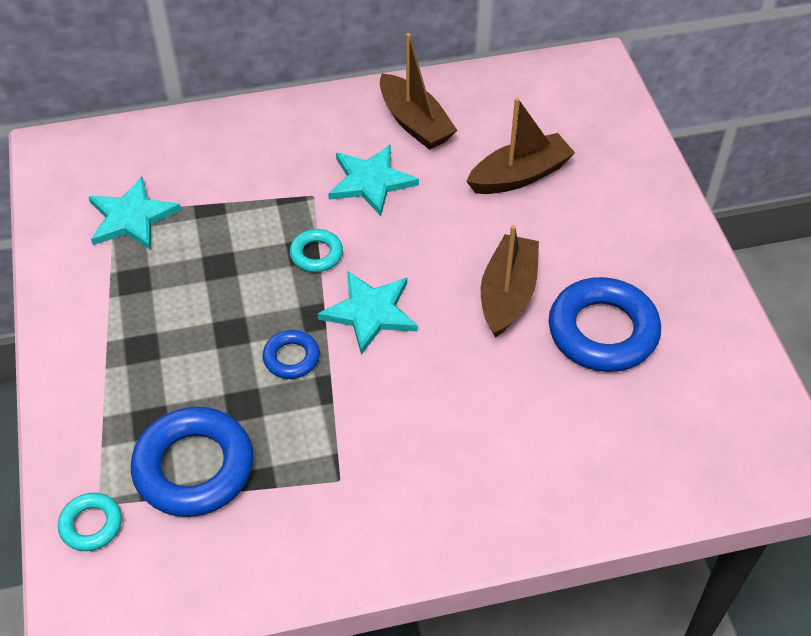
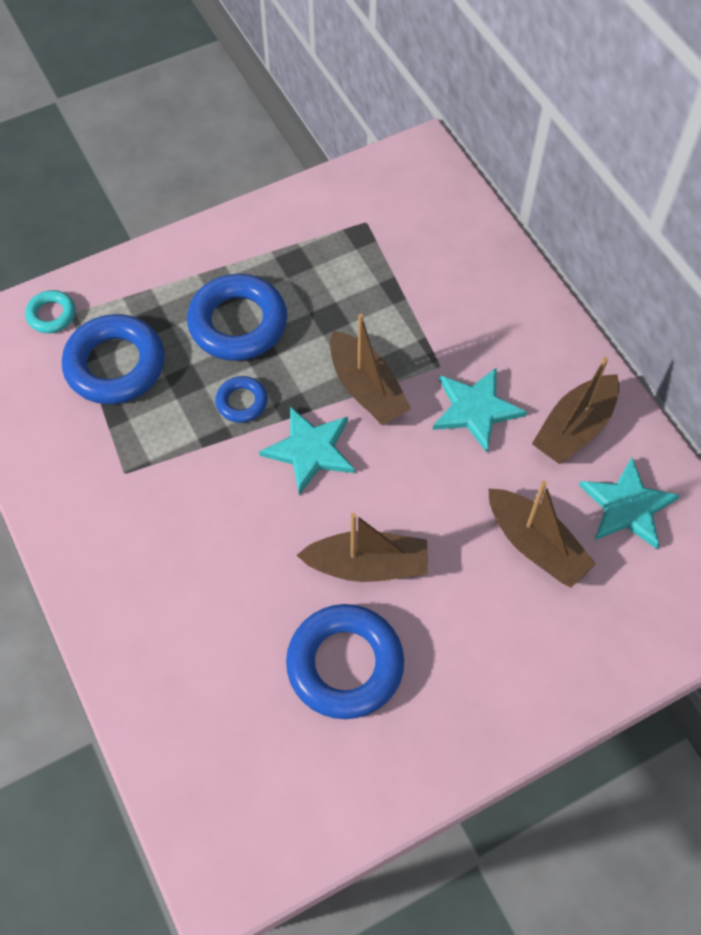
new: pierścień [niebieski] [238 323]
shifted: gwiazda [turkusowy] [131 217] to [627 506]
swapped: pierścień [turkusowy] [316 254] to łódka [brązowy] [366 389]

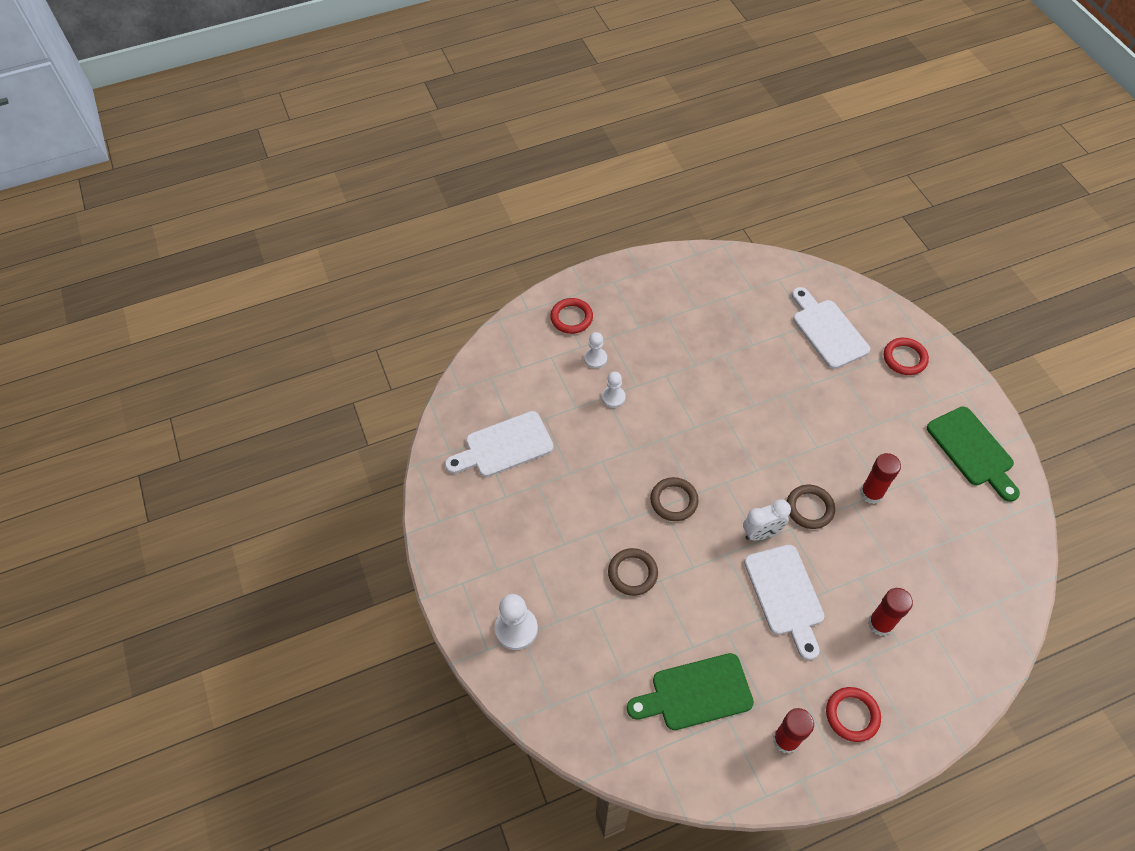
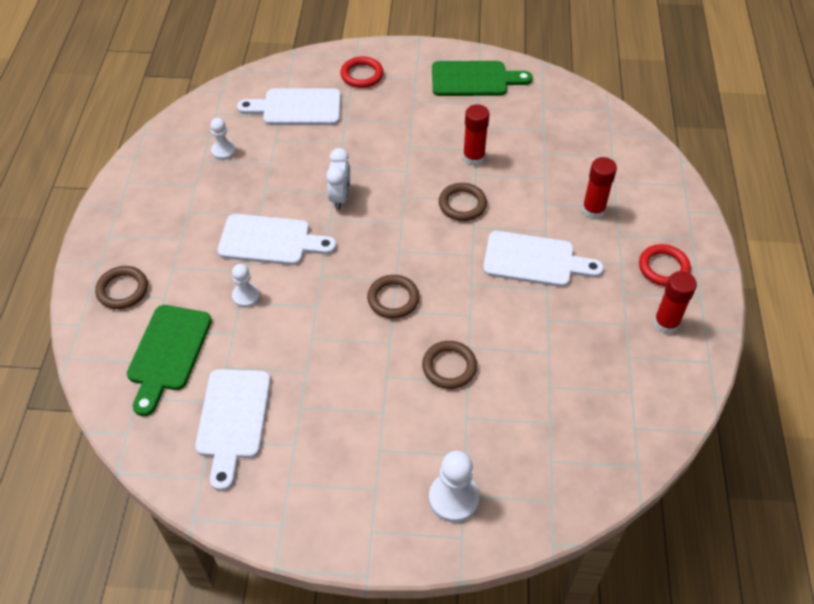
new: deska do krojenia [biały] [270 241]
shifted: pionek [biały] [595 358] to [223 151]; budzik [biały] [761 533] to [340 197]; deska do krojenia [zielony] [696 693] to [168 353]
repainted: pierścień [czerwony] [571 318] to pierścień [brązowy] [122 290]

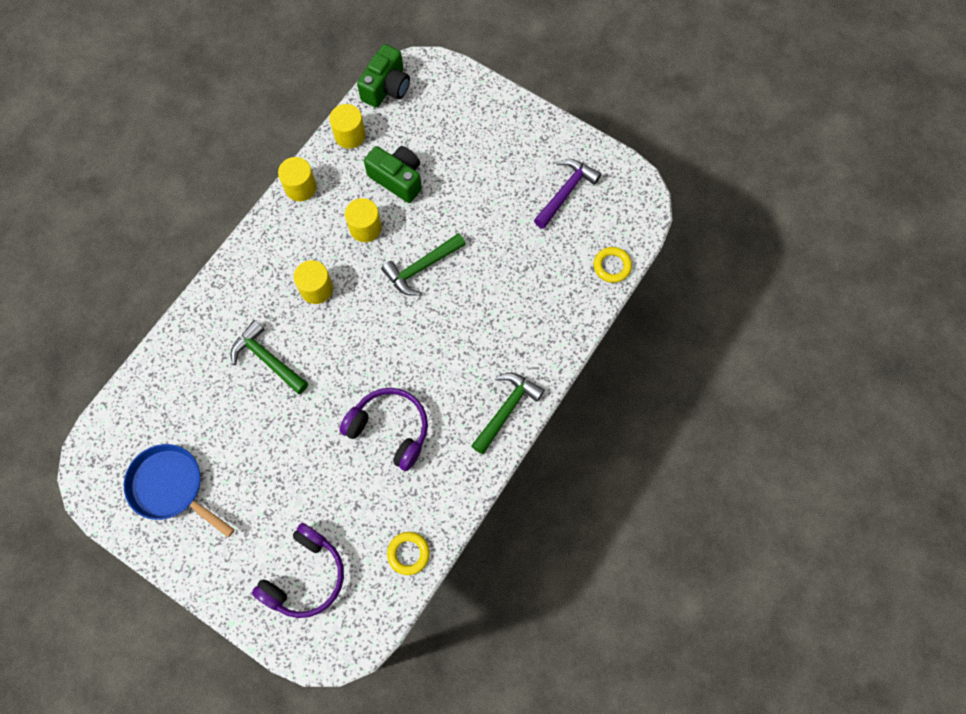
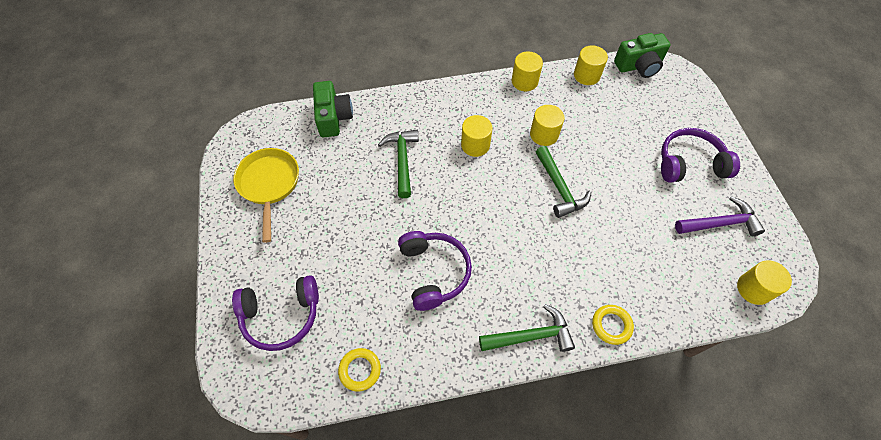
new: słuchawki [fioletowy] [689 163]; walec [żółty] [753 289]
shifted: aparat fotograficzny [zielony] [397 179] to [333 118]; pierścień [żółty] [612 266] to [611 325]
repainted: patelnia [niebieski] [171 487] to patelnia [żółty] [269 185]
rotated: młotek [zielony] [422 267] = [559 188] 120 degrees counterclockwise

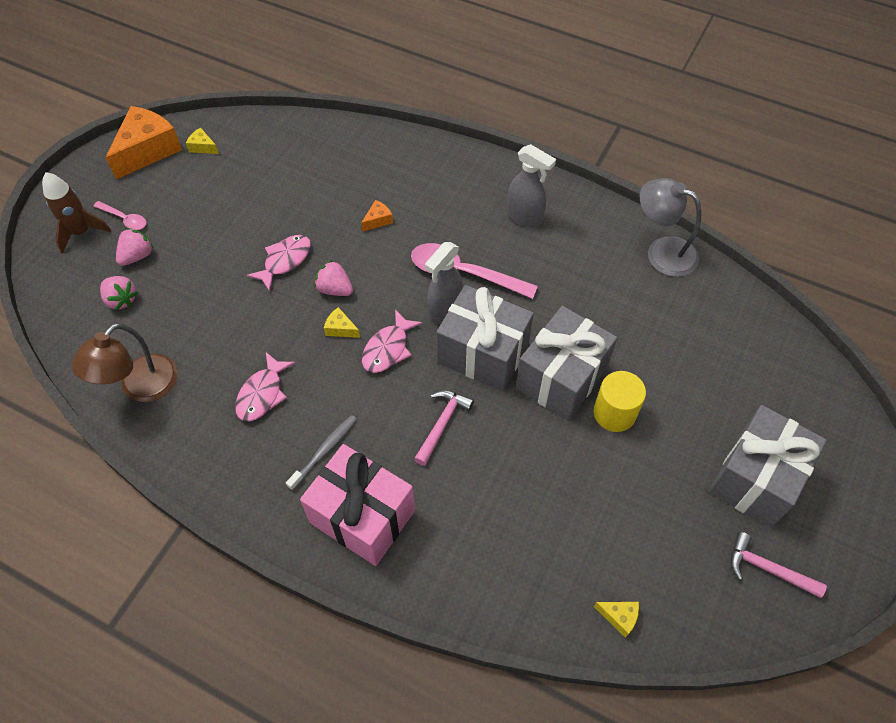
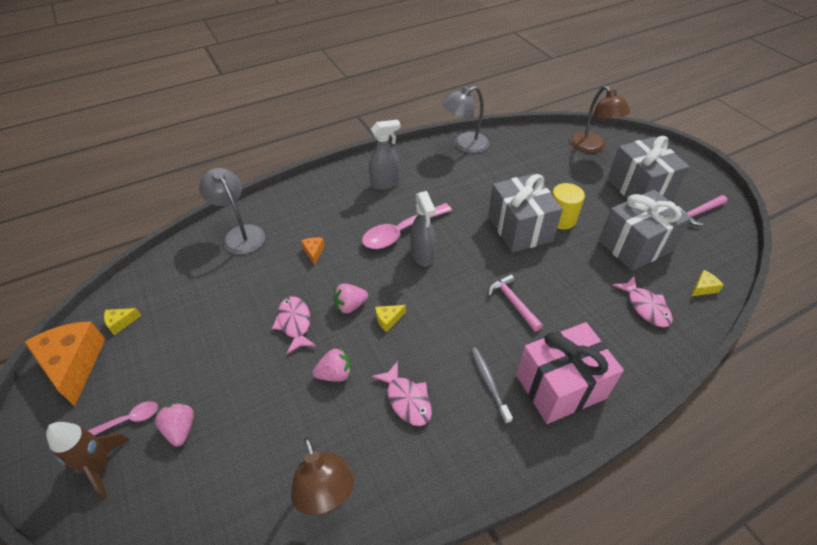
new: lampka [brązowy] [591 147]; lampka [szary] [240 234]
shifted: truskawka [różowy] [121 300] to [335 374]; prezent [szary] [483 353] to [635 245]; ryba [różowy] [388 349] to [645 307]

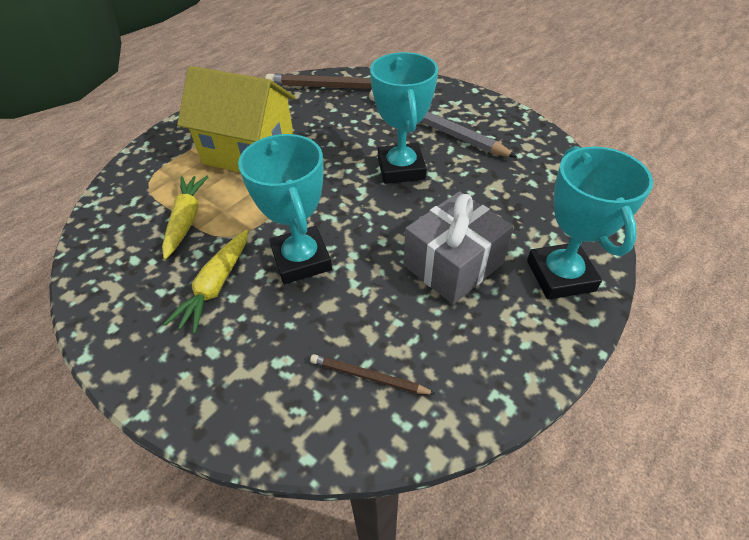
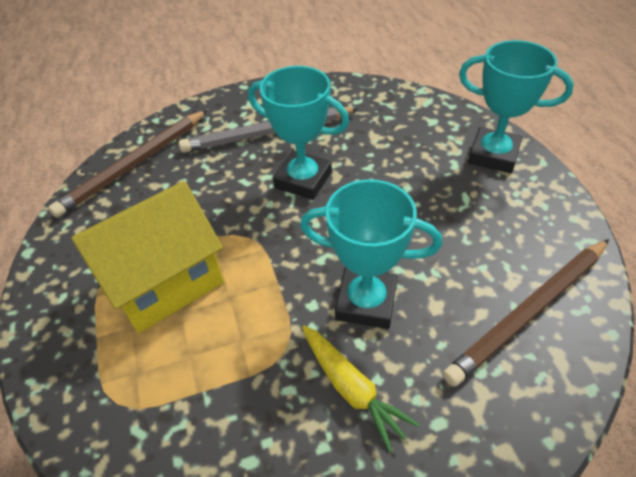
gone: marchewka [żółty] [186 220]; prezent [szary] [453 265]
scaled: ołówek [brązowy] [369 377] = [529 311] x2.12

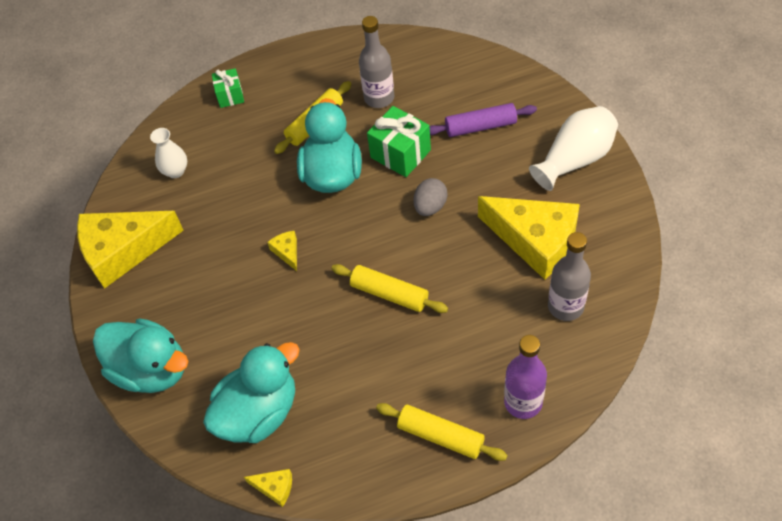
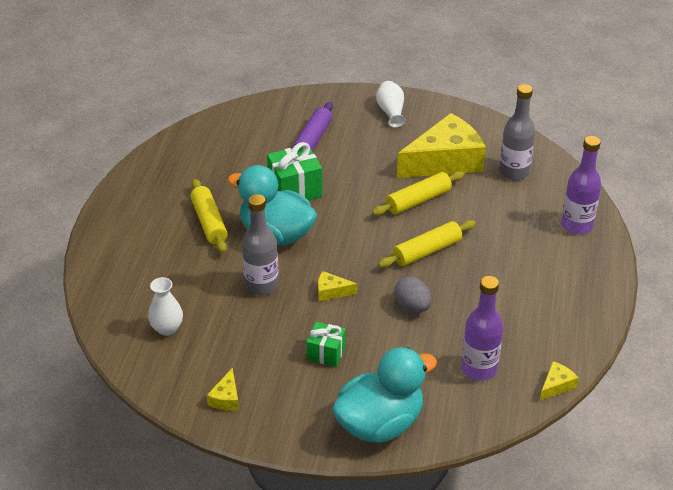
shifted: butelka [szary] [379 98] to [261 285]; prezent [zielony] [230 96] to [326 353]; jajko [szary] [430 206] to [412 306]; wałek do ciasta [żółty] [440 436] to [418 200]
swapped: kaczka [turkusowy] [259 412] to butelka [fioletowy] [479 369]
scaled: wazon [biały] [575 159] = [391 112] x0.62; ser [żółty] [123 251] = [226 398] x0.40

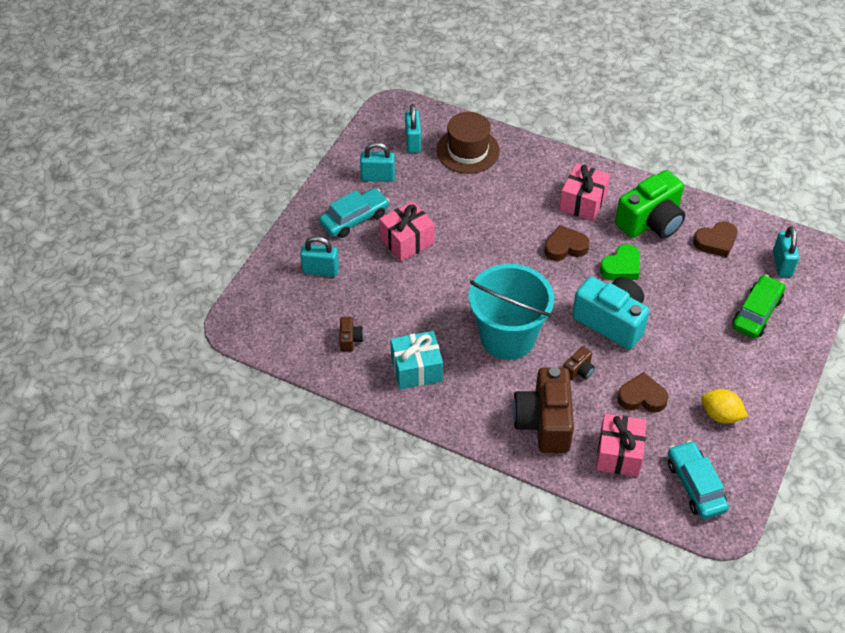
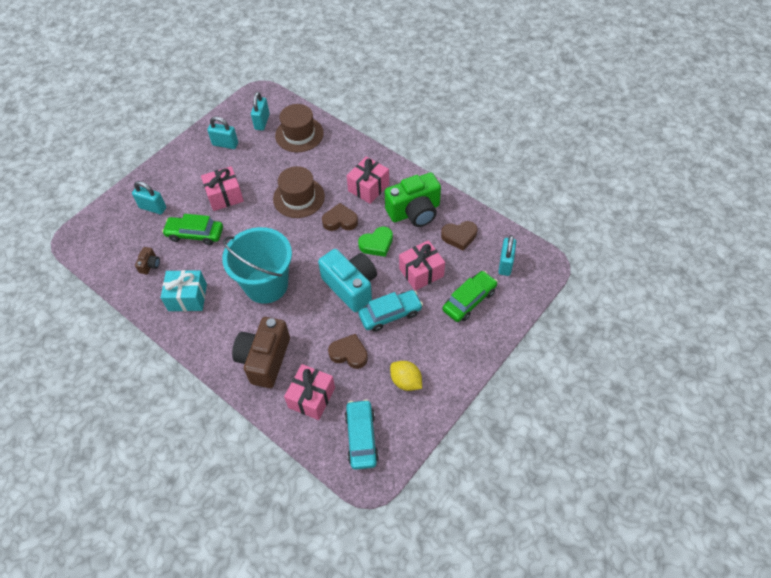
gone: aparat fotograficzny [brązowy] [578 370]
new: kapelusz [brązowy] [299 197]; samochód [zielony] [195 234]; prezent [różowy] [421 272]
shifted: samochód [turkusowy] [354 219] to [390 314]

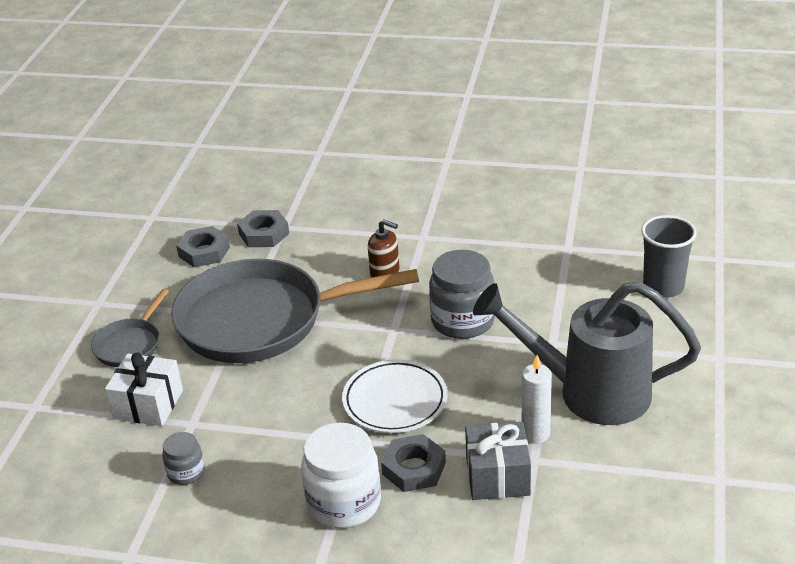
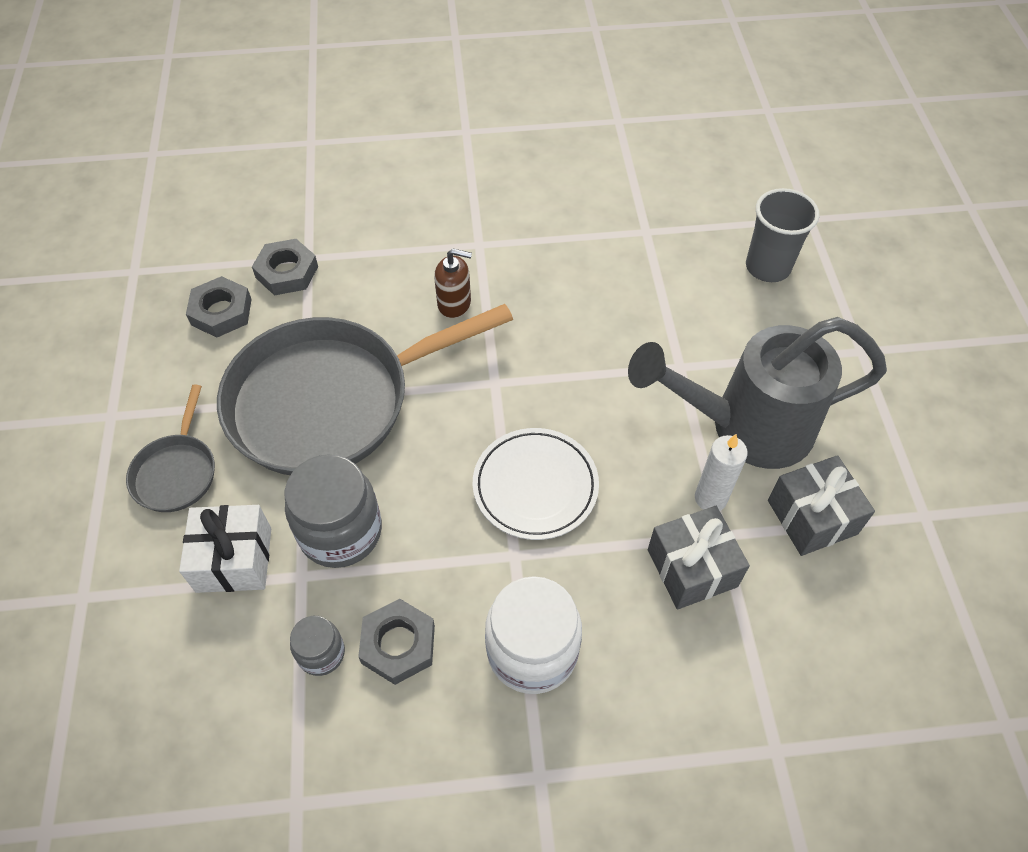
new: prezent [szary] [812 517]
shifted: słoik [szary] [462 321] to [340 531]; nakrętka [szary] [414 468] to [398 644]

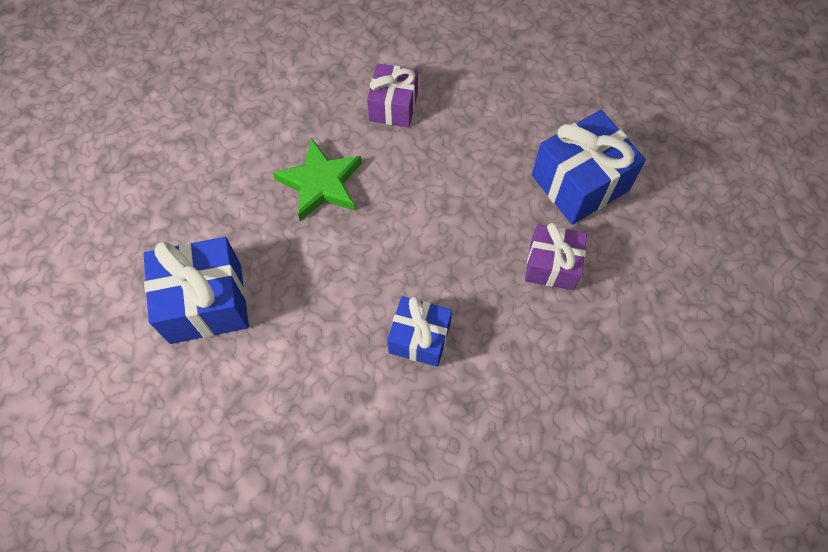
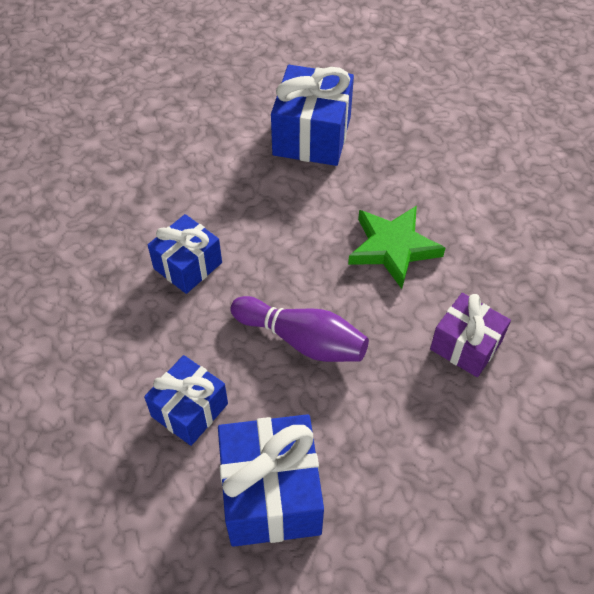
new: kręgiel [fioletowy] [302 340]
repainted: prezent [fioletowy] [552 265] to prezent [niebieski] [189 410]

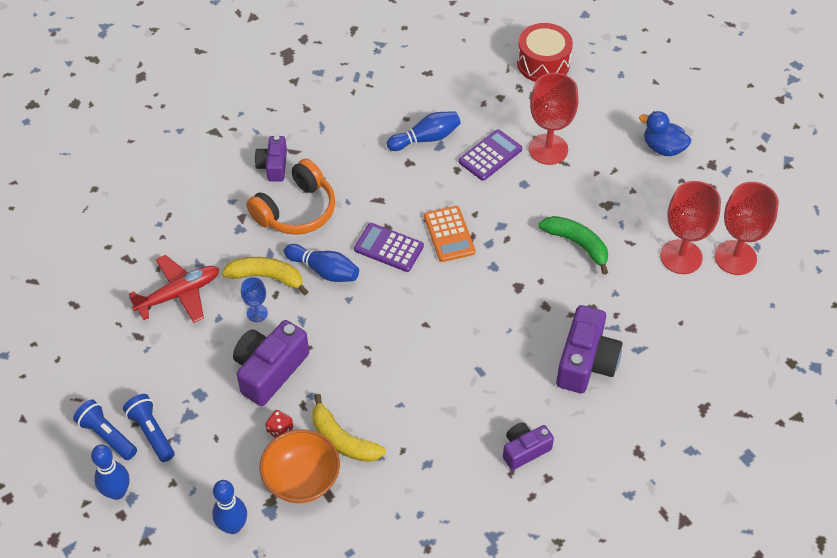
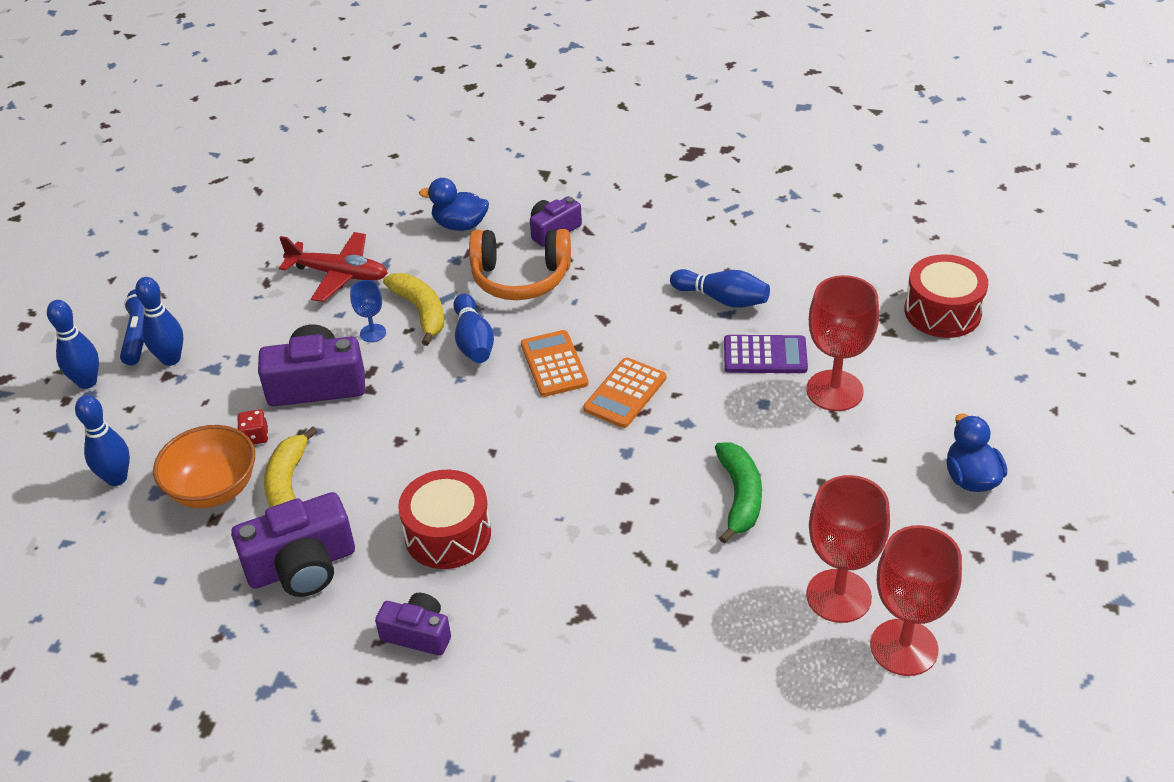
new: kaczka [niebieski] [460 225]; bęben [czerwony] [448 534]
shifted: aparat fotograficzny [fioletowy] [586 362] to [302 566]
swapped: latarka [niebieski] [151 432] to kręgiel [niebieski] [171 359]
repainted: kalkulator [fioletowy] [389 248] to kalkulator [pomarańczowy] [554 364]

